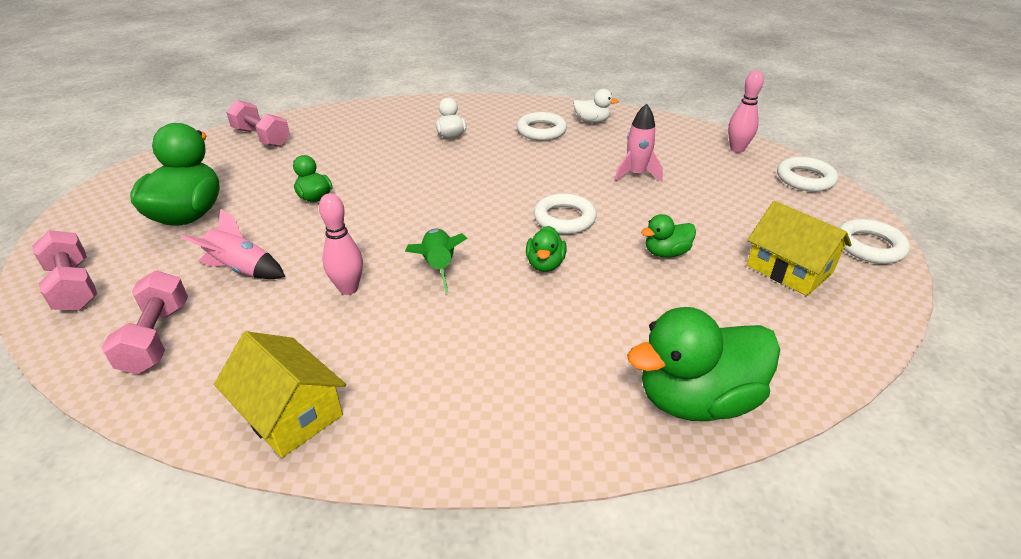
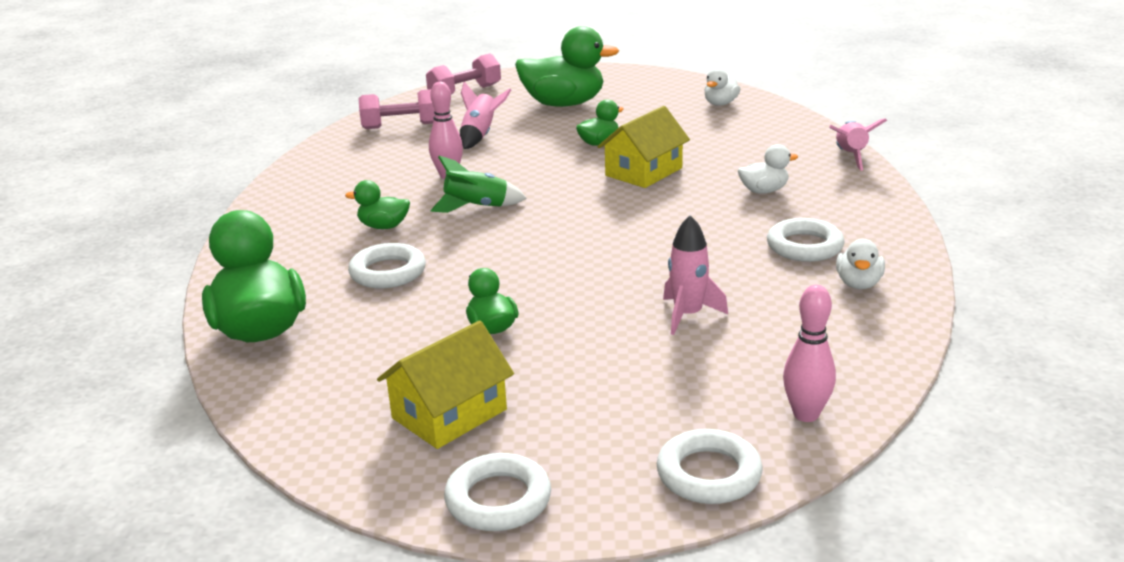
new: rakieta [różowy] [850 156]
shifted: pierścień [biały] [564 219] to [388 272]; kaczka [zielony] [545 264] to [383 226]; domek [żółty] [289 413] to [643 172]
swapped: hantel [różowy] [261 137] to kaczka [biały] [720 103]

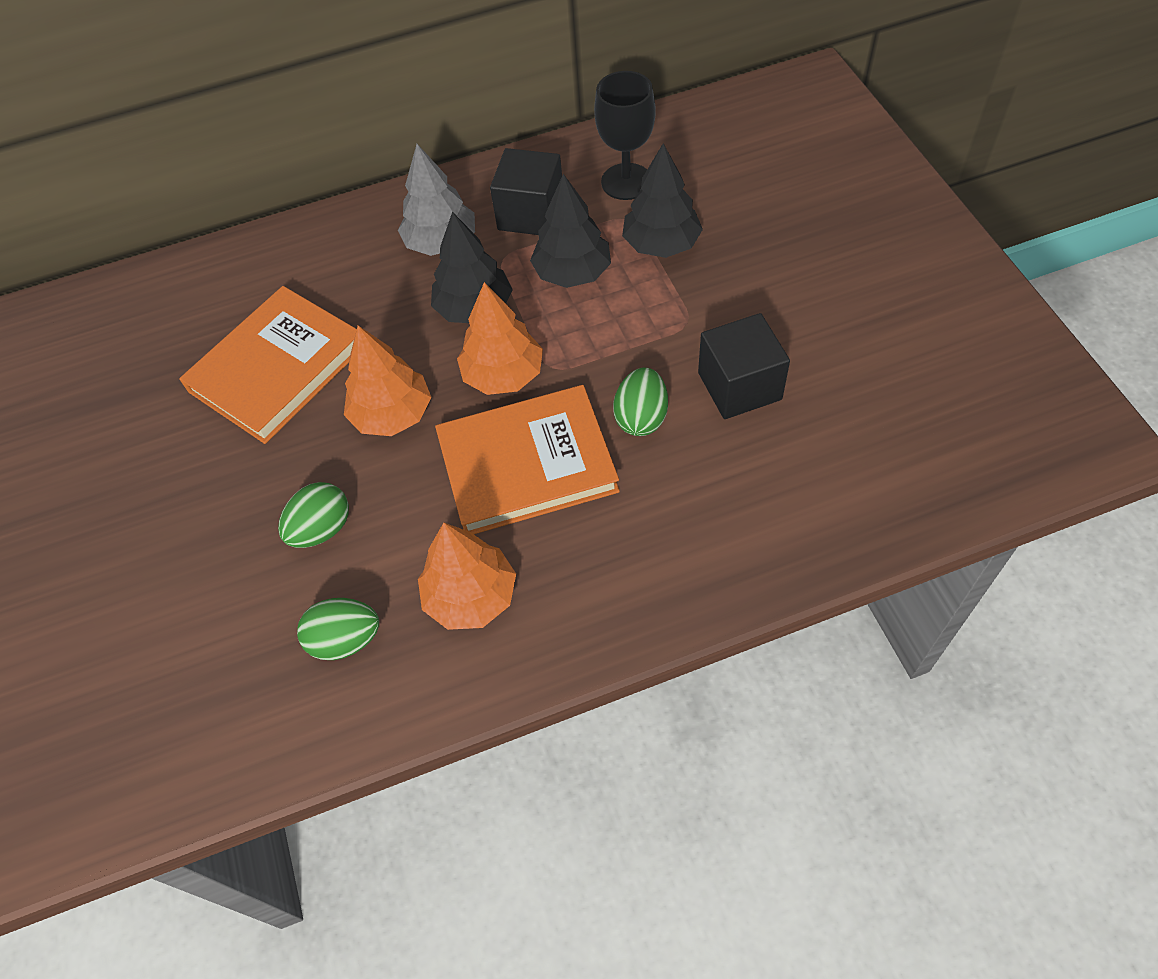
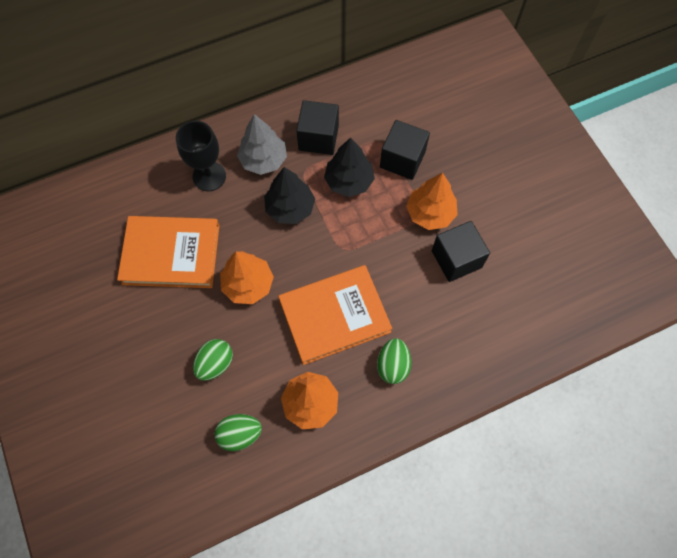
shifted: kielich [czarny] [626 182] to [209 176]; drzewko [pomarańczowy] [503 375] to [430 213]; jajko [zielony] [641 417] to [392 365]
swapped: drzewko [czarny] [661 244] to sześcian [czarny] [402 159]
rotated: książka [pomarańczowy] [278 369] = [171 254] 60 degrees clockwise

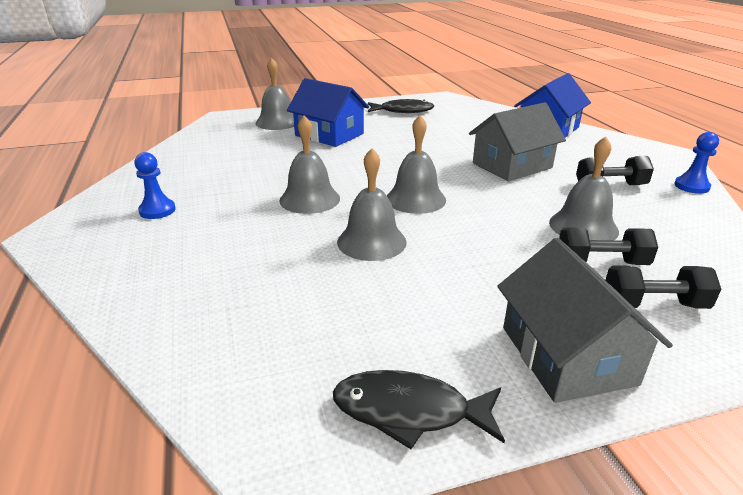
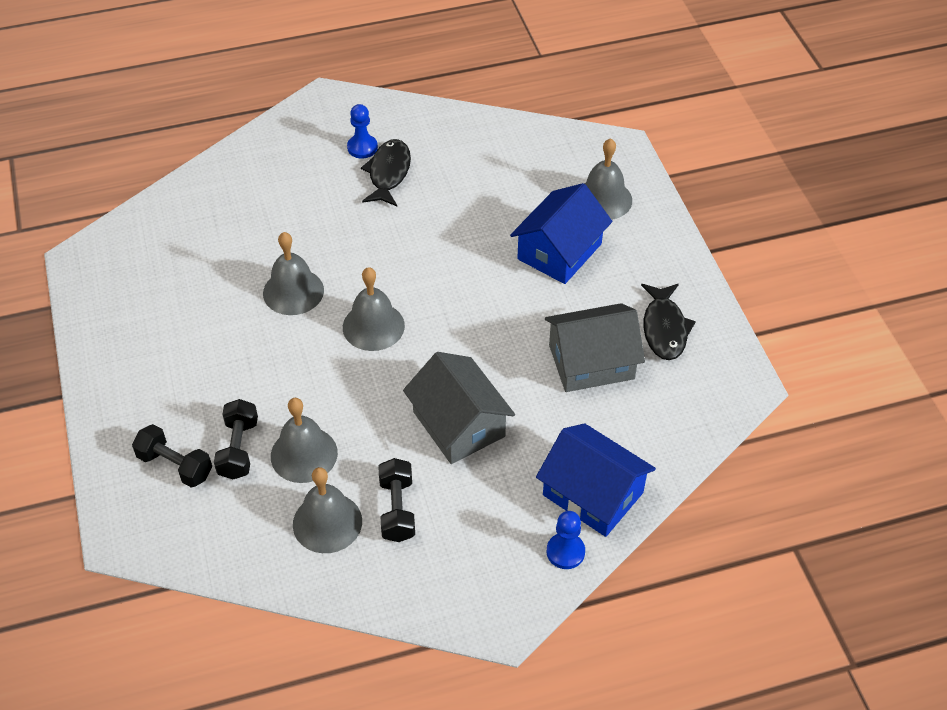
shifted: dzwonek [szary] [309 199] to [327 522]; pionek [niebieski] [691 186] to [565 552]; domek [szary] [567 355] to [591 362]; ryba [czarny] [409 411] to [388 173]
rotated: hantel [czarny] [654 304] = [175 465] 60 degrees counterclockwise

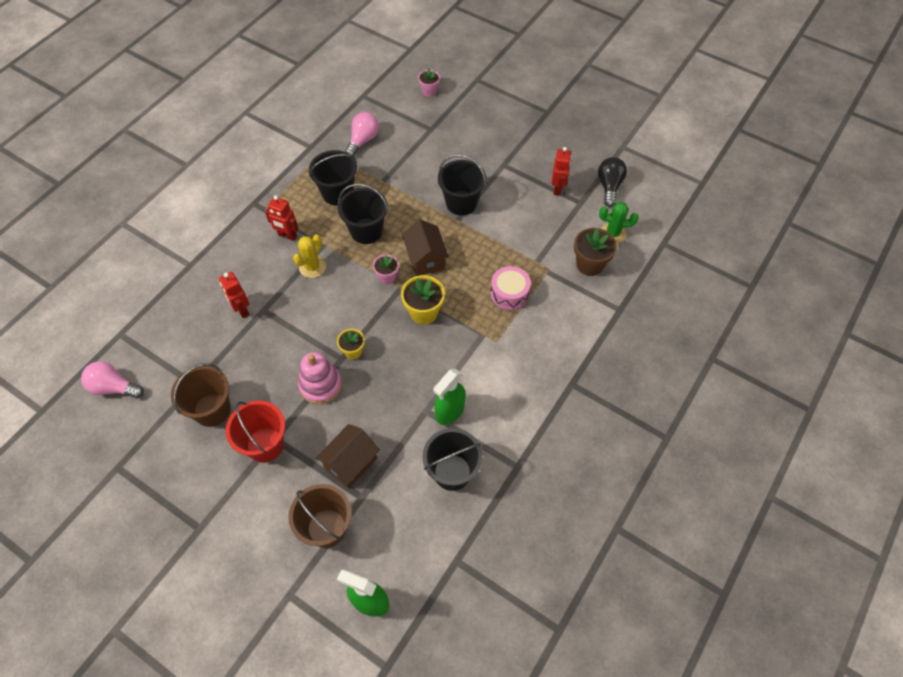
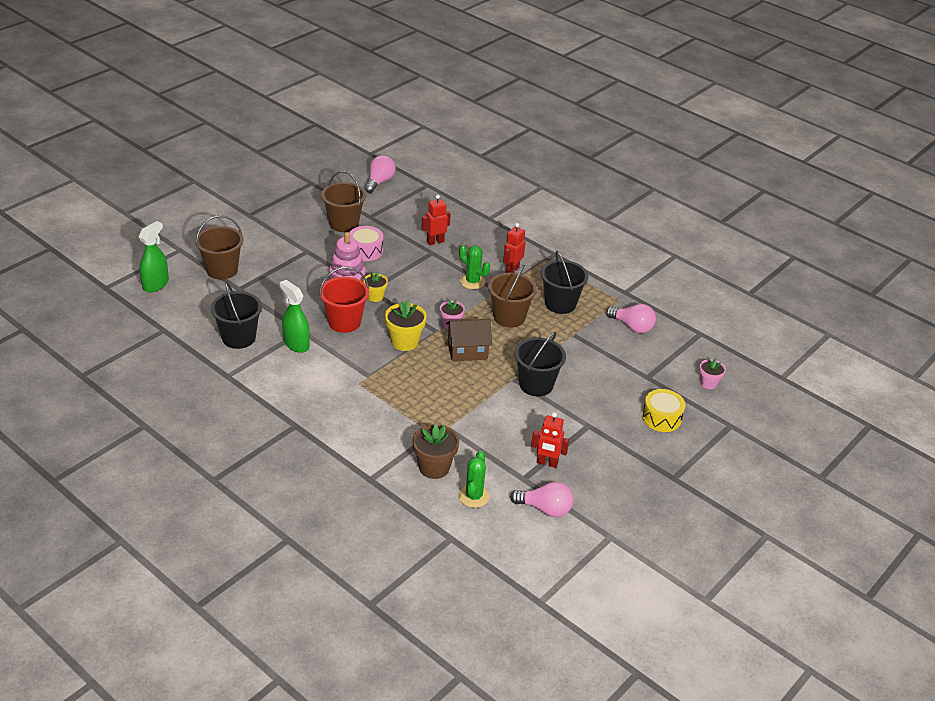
gone: domek [brązowy] [351 463]
new: bęben [żółty] [661 418]
shifted: bęben [różowy] [509 293] to [365 251]; wiadro [czerwony] [265 444] to [344 322]
repainted: żarówka [czarny] [609 186] to żarówka [różowy] [545 509]; wiadro [czarny] [366 231] to wiadro [brązowy] [509 317]; kaktus [żółty] [312 267] to kaktus [zielony] [472 282]

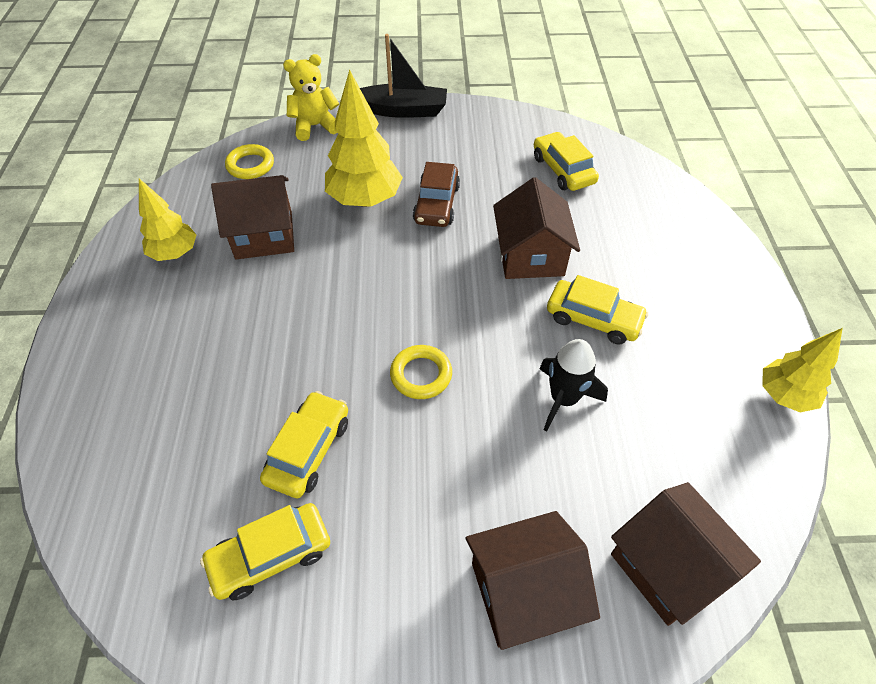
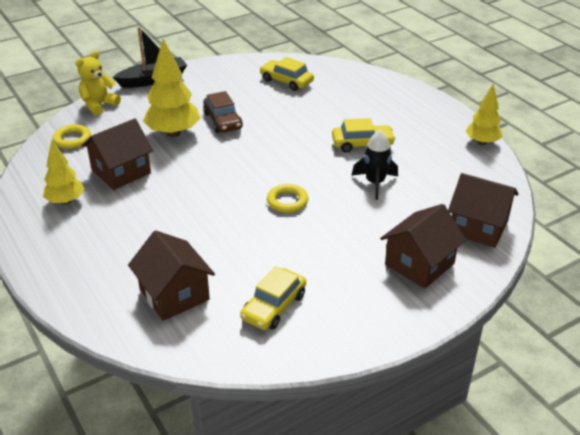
gone: samochód [żółty] [308 450]
shifted: domek [brązowy] [530 256] to [174 295]

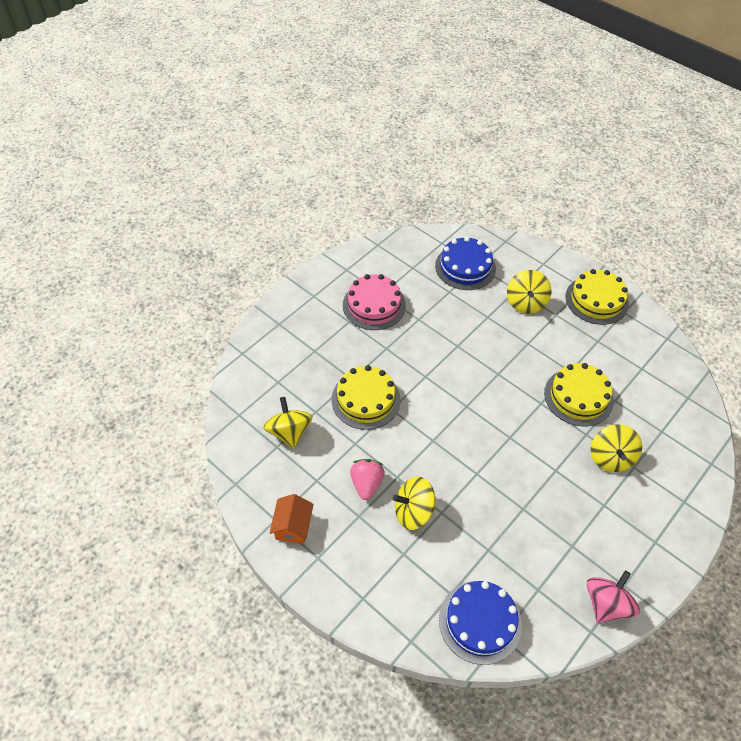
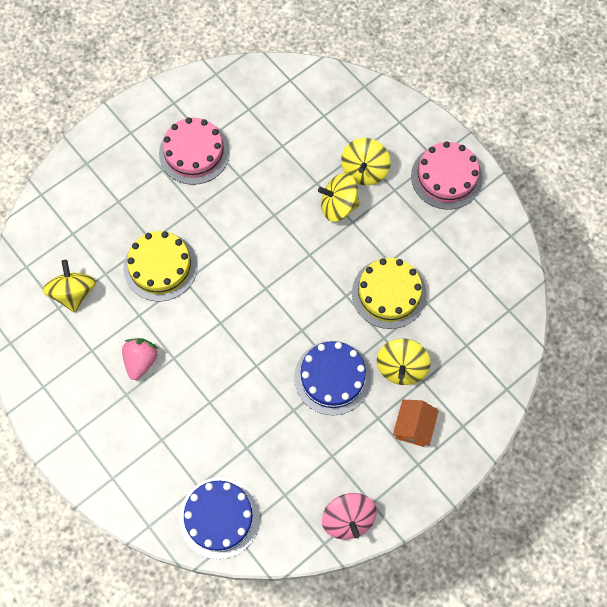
shifted: tort [niebieski] [465 267] to [332 377]; bączek [żółty] [413 511] to [338 206]; domek [pomarańczowy] [293 526] to [413 427]
repainted: tort [żółty] [596 300] to tort [różowy] [446 177]
rotated: bączek [różowy] [606 604] = [348 519] 120 degrees clockwise

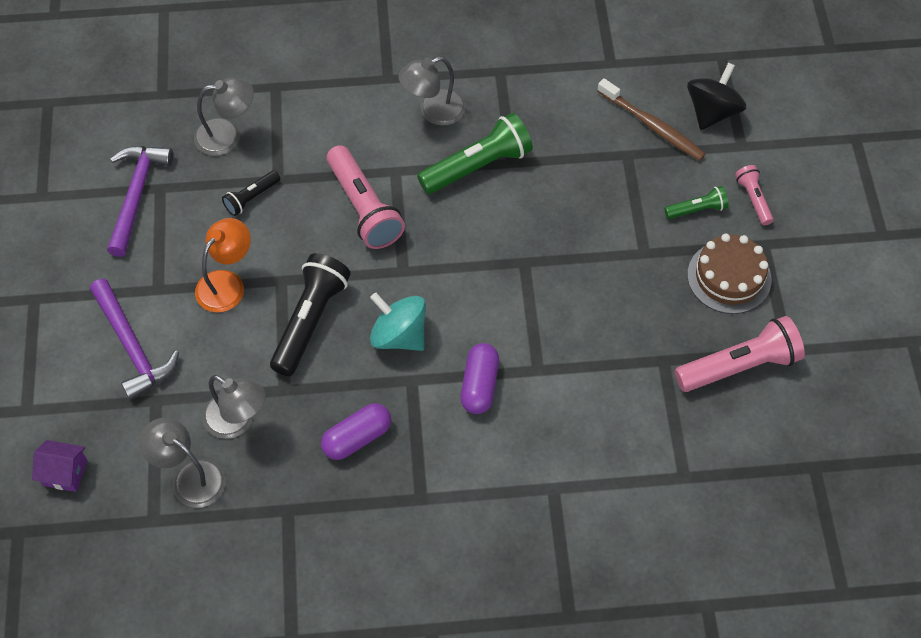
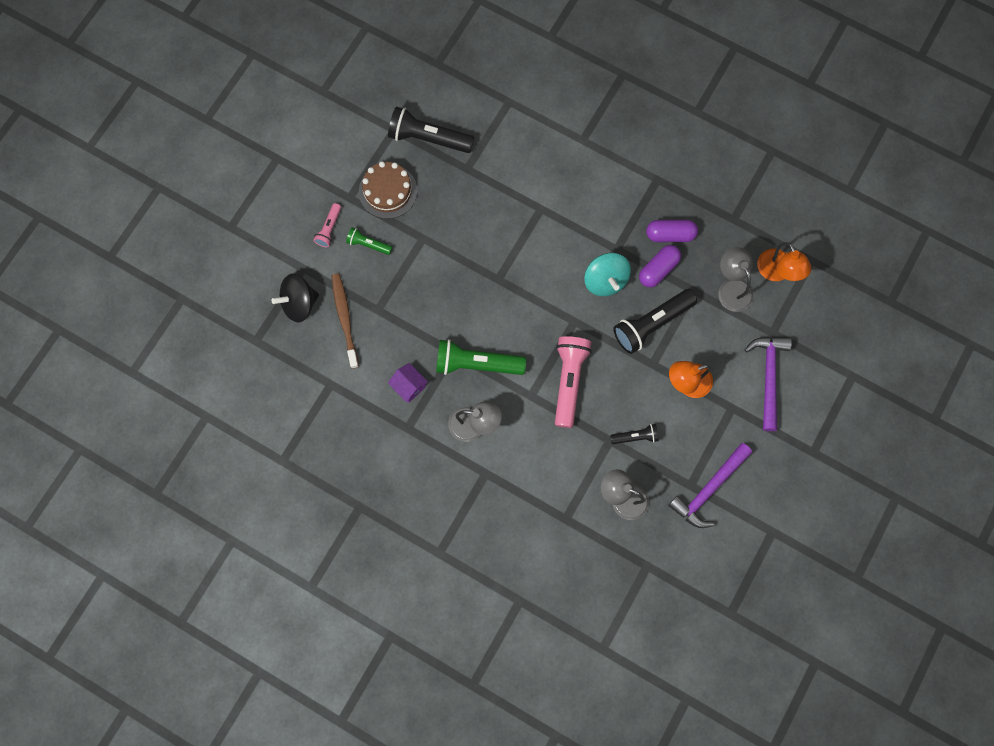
shifted: kapsułka [fioletowy] [479 385] to [658 269]; domek [fioletowy] [65 473] to [409 386]
repainted: latarka [różowy] [739 366] to latarka [czarny] [428 138]; lampka [szary] [190 477] to lampka [pomarańczowy] [777 272]

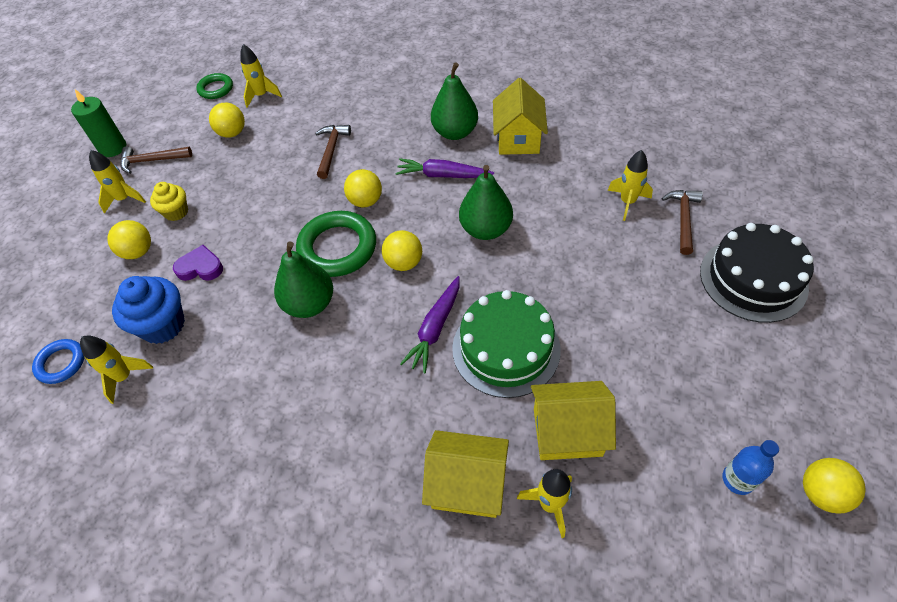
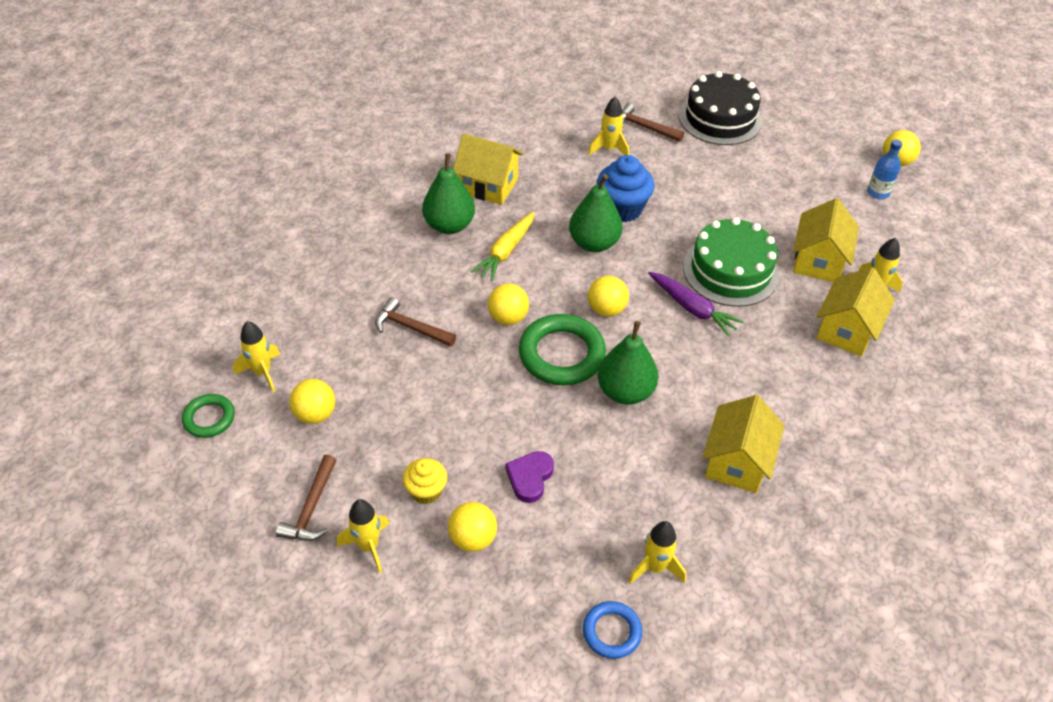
gone: świeca [zielony] [113 148]
new: domek [żółty] [737 462]
shifted: muffinka [niebieski] [163 325] to [622 209]
repainted: marchewka [fioletowy] [442 175] to marchewka [żółty] [506 251]

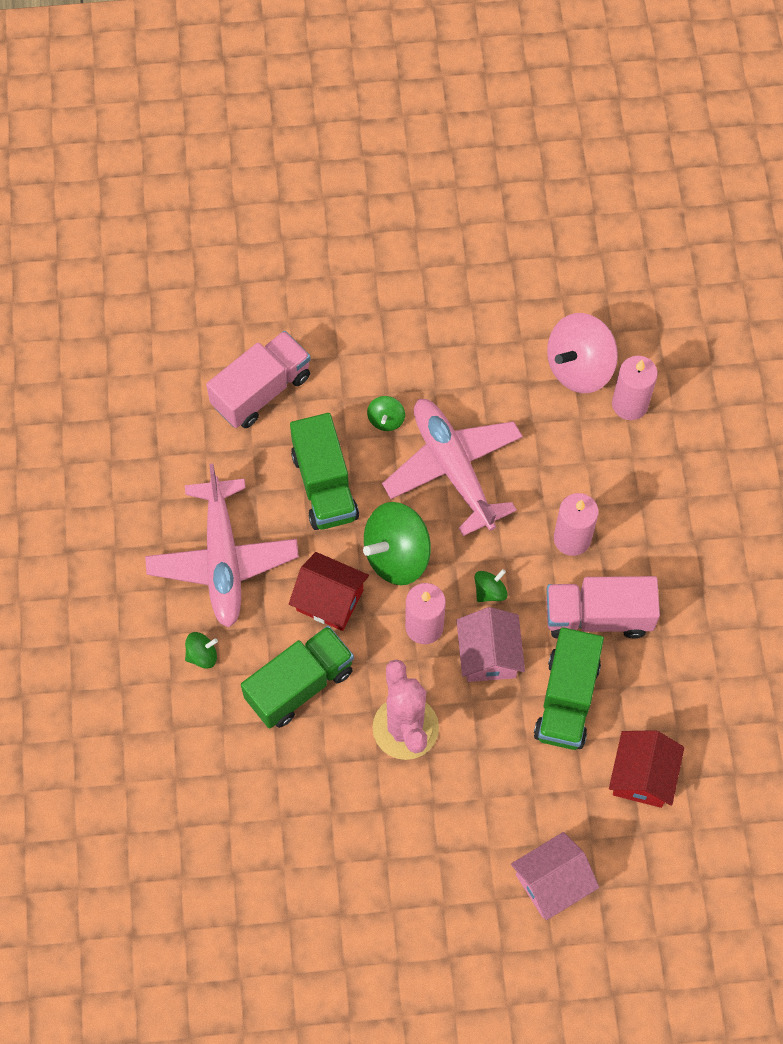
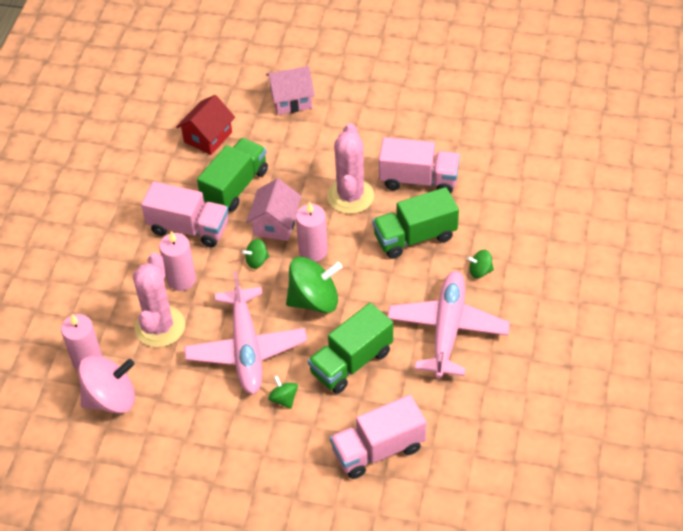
gone: domek [czerwony] [330 600]
new: ciężarówka [różowy] [418 180]; kaktus [różowy] [160 327]
rotated: bączek [zielony] [386 420] = [284 399] 60 degrees counterclockwise; ciężarówka [zielony] [324 485] = [351 362] 135 degrees counterclockwise

